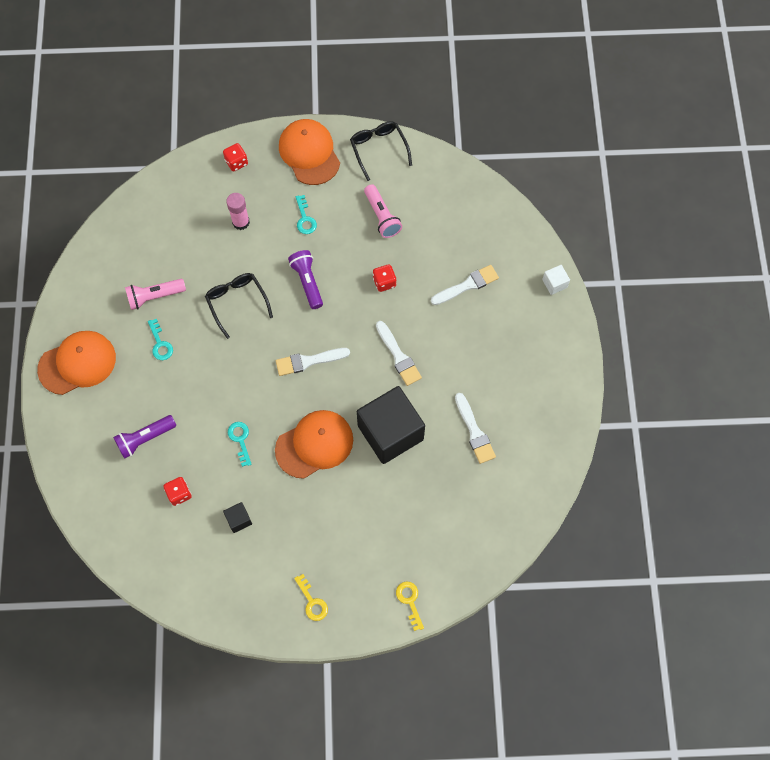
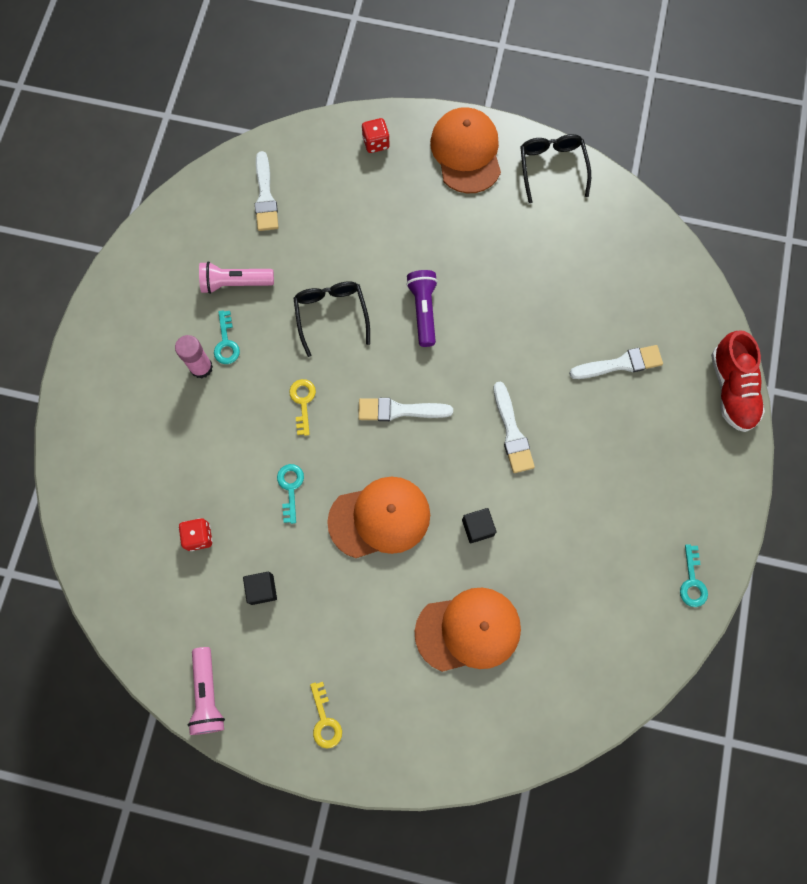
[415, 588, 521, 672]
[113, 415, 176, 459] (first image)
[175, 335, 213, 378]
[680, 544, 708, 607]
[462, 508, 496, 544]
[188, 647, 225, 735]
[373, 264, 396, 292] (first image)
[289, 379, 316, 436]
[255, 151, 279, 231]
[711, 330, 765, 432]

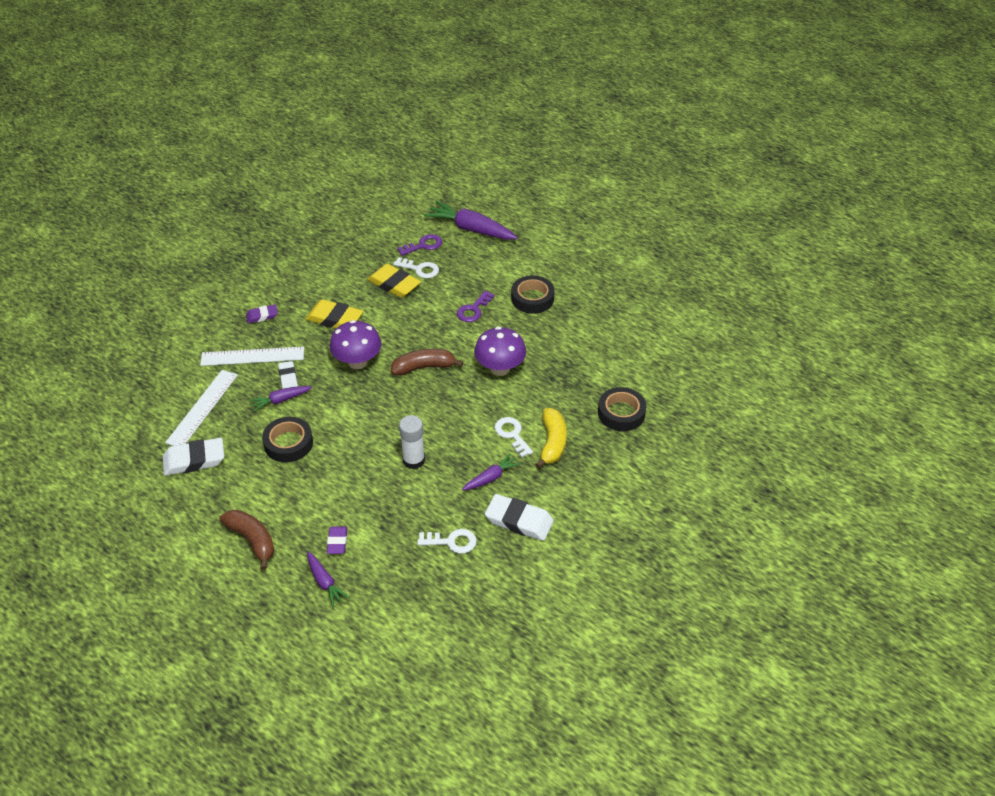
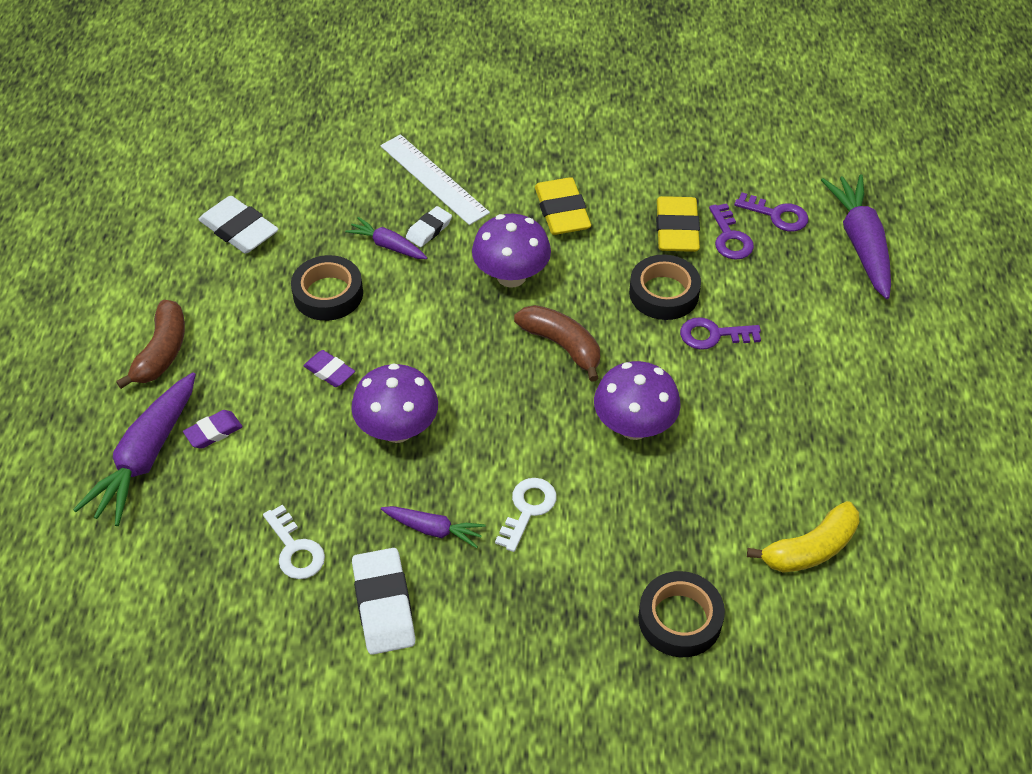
[165, 370, 238, 446] (first image)
[303, 350, 355, 387]
[73, 372, 196, 526]
[709, 203, 754, 260]
[351, 363, 438, 443]
[629, 255, 701, 320]
[747, 501, 859, 573]

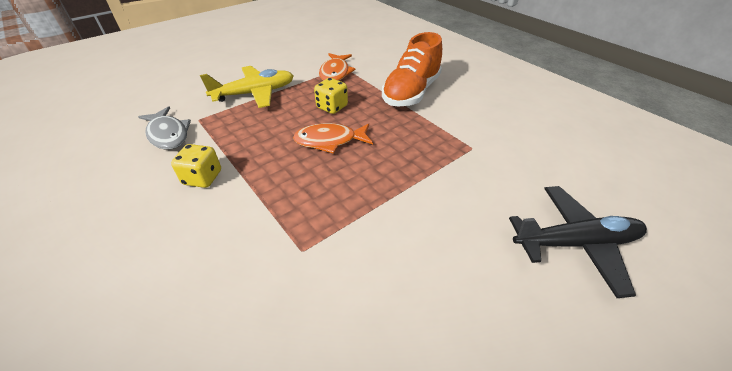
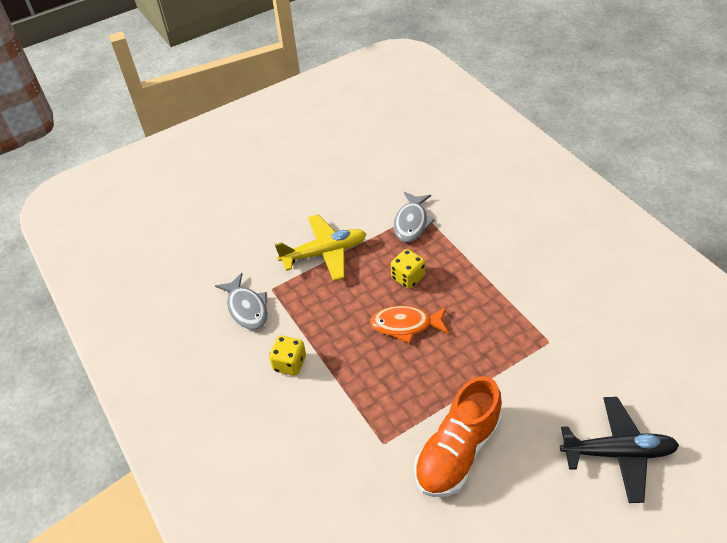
[393, 192, 435, 242]
[414, 376, 502, 497]

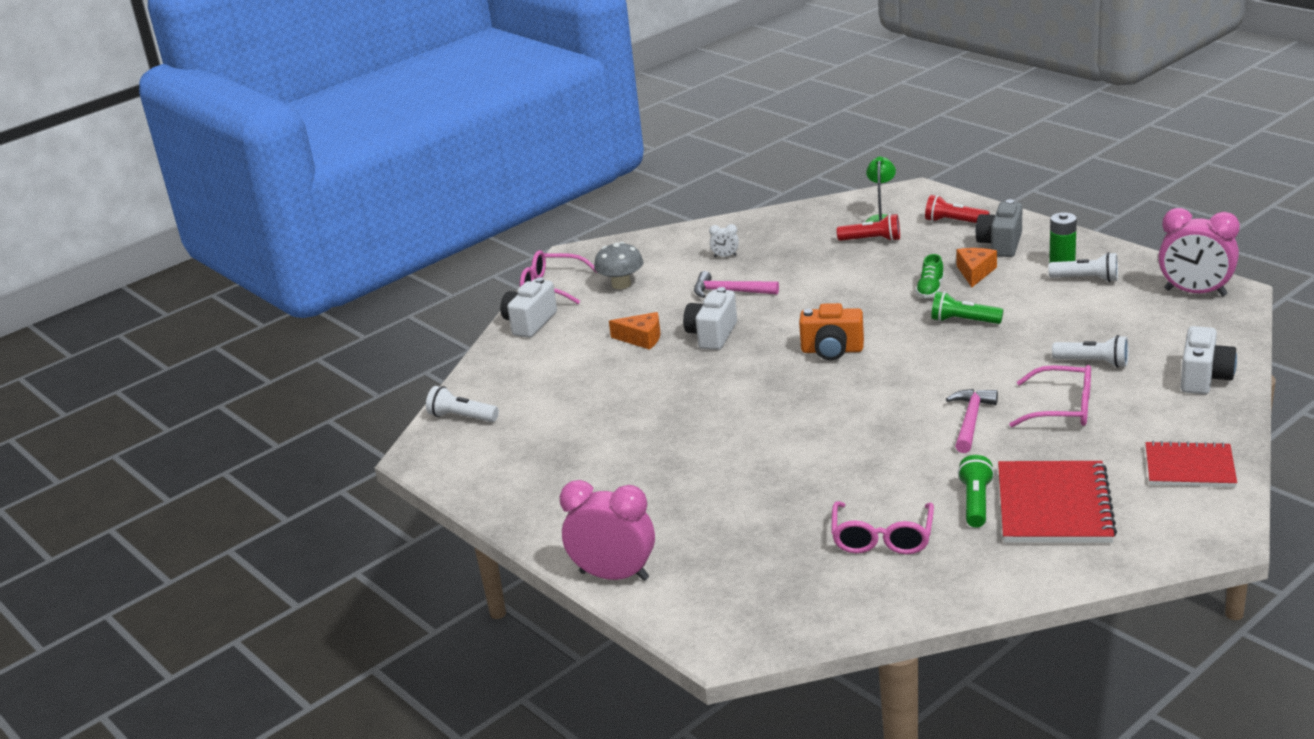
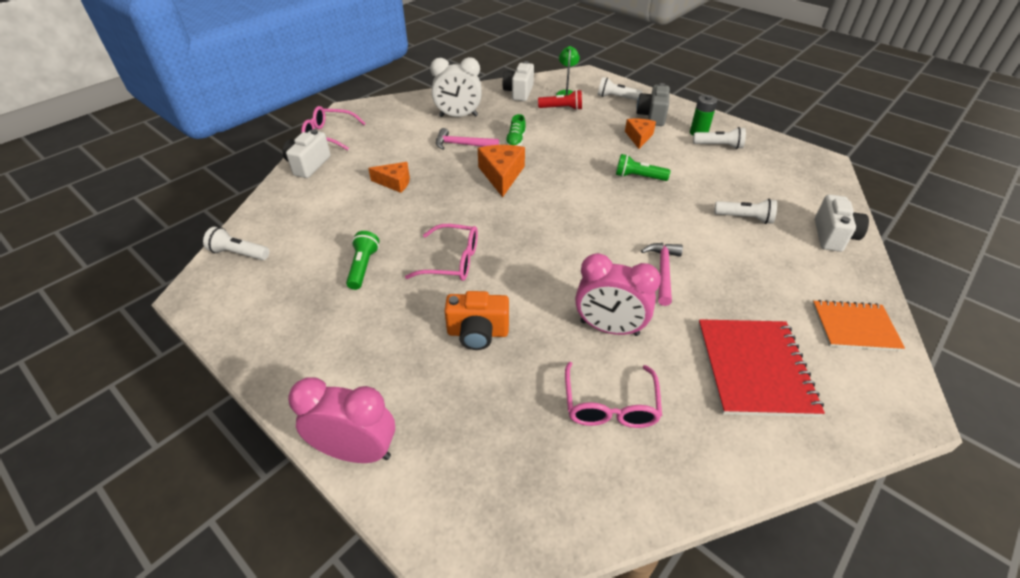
[594, 242, 643, 289] (first image)
[502, 61, 534, 101]
[430, 57, 482, 117]
[445, 291, 509, 350]
[505, 114, 526, 146]
[598, 77, 642, 101]
[346, 231, 379, 290]
[405, 224, 478, 281]
[812, 300, 905, 351]
[575, 253, 661, 336]
[478, 145, 525, 197]

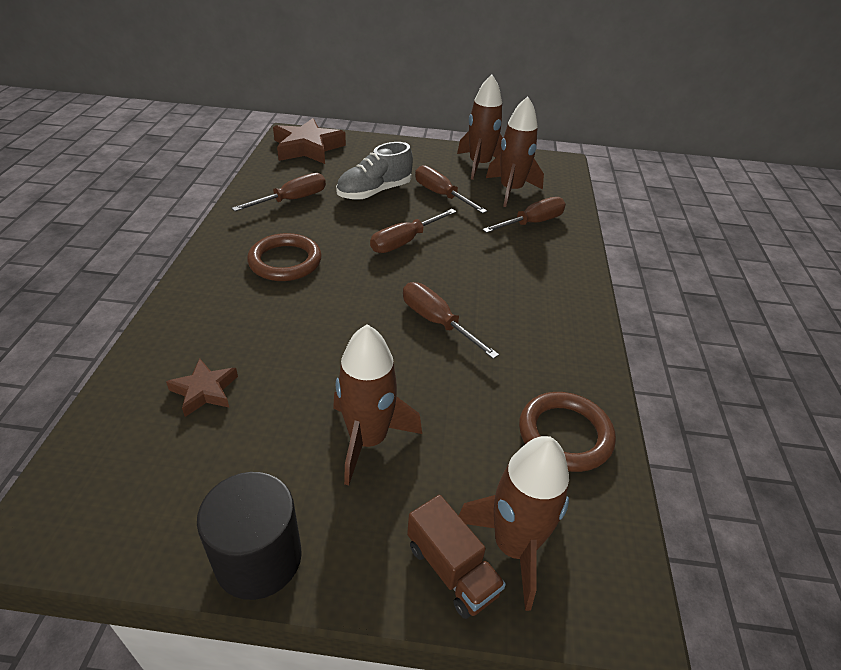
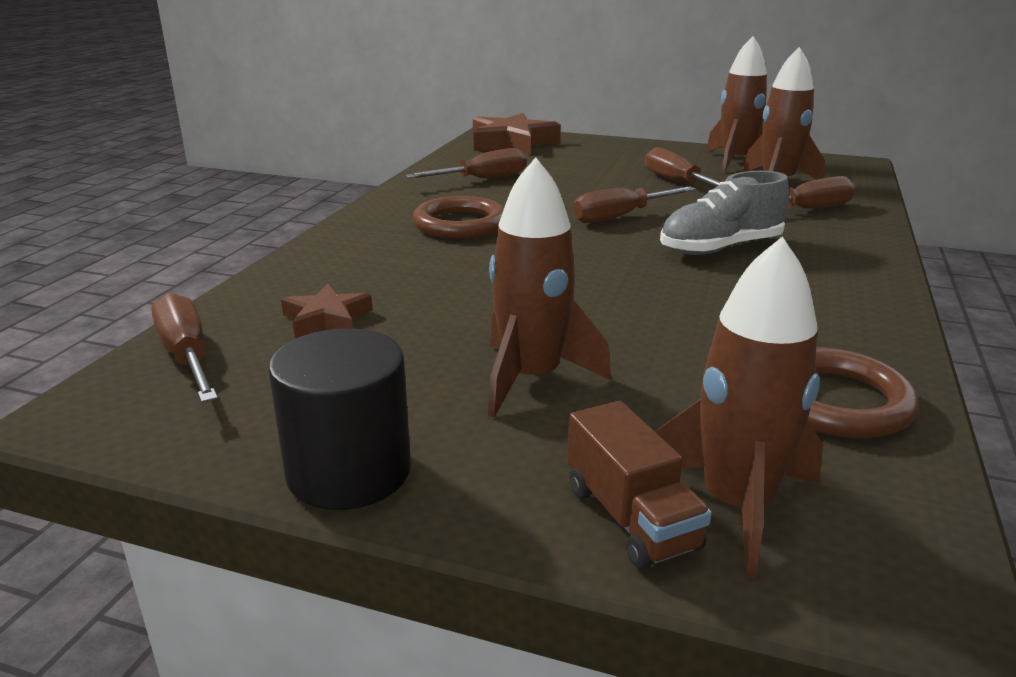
[660, 171, 789, 255]
[151, 293, 218, 403]

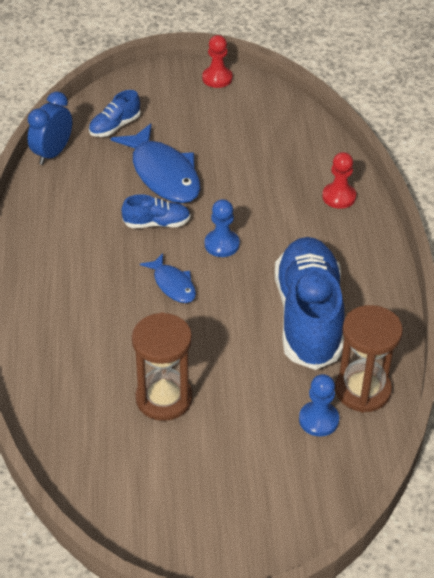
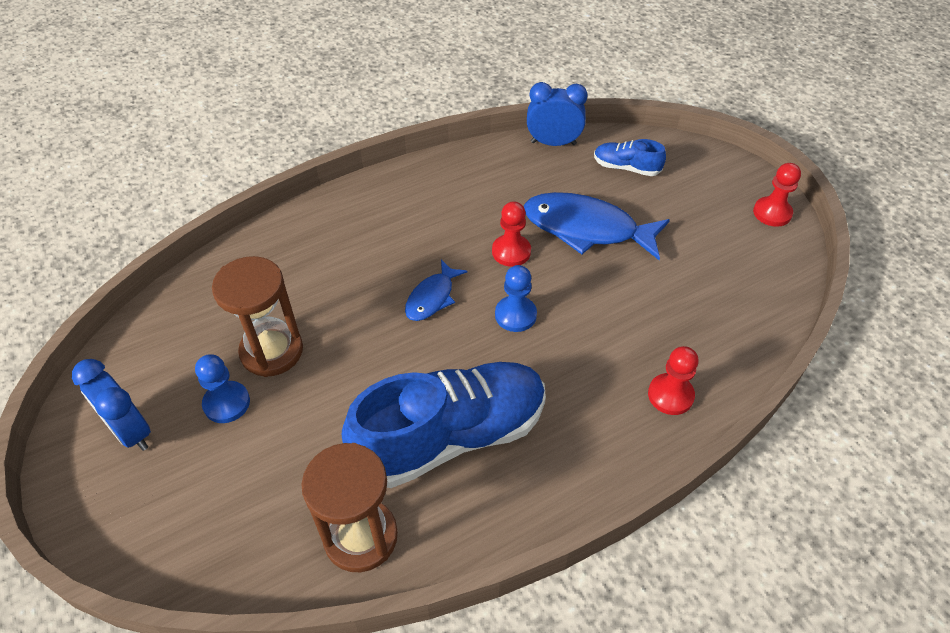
[524, 192, 670, 260]
[492, 201, 531, 267]
[195, 354, 250, 423]
[72, 359, 151, 451]

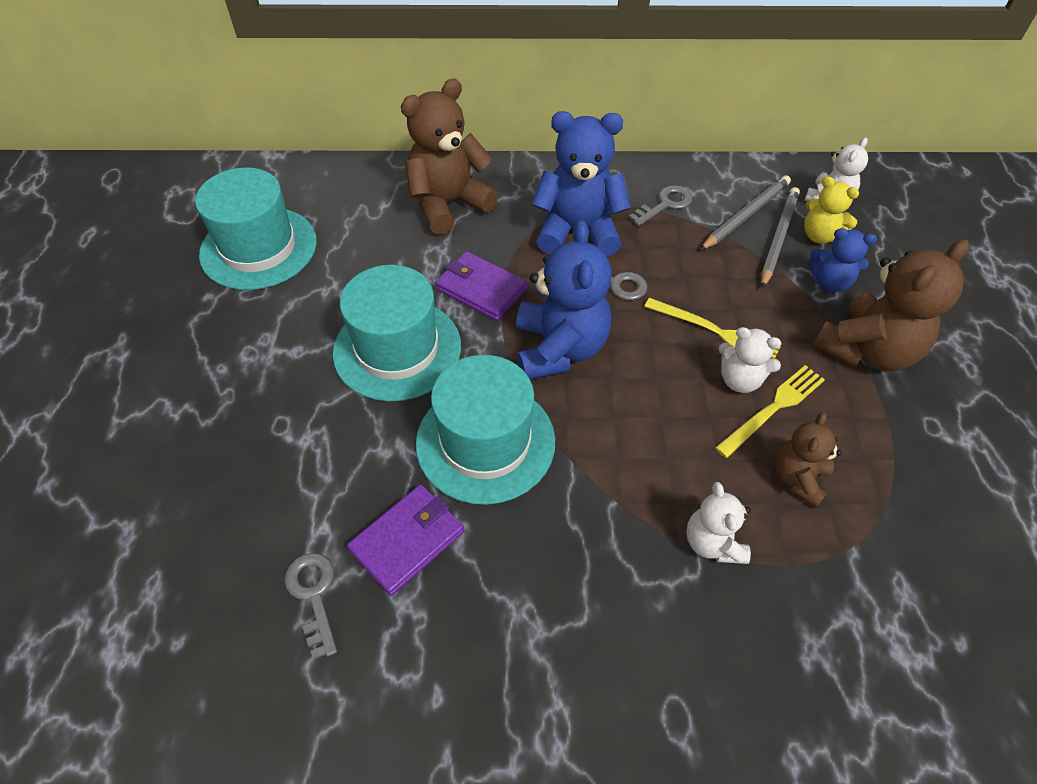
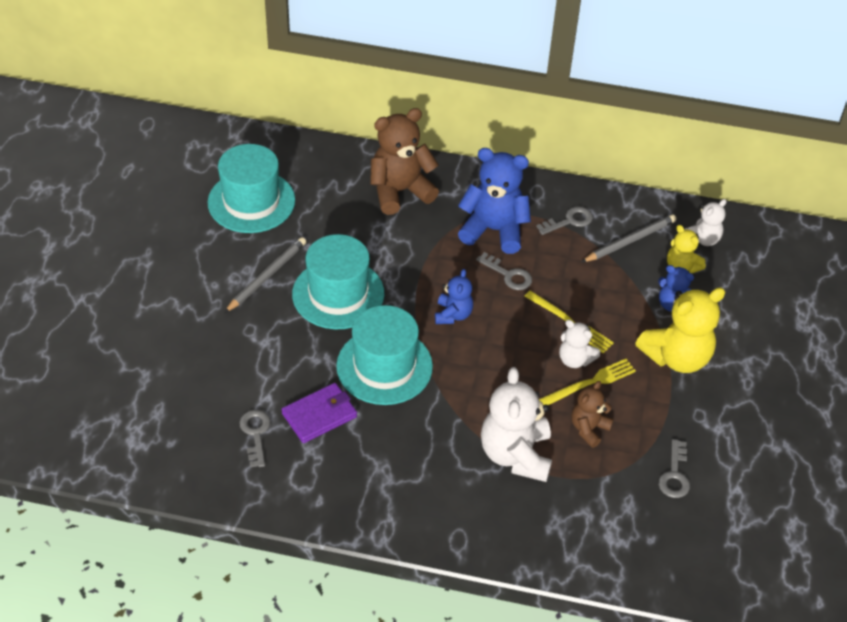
[435, 251, 527, 321] (first image)
[435, 269, 473, 324]
[481, 367, 552, 482]
[224, 237, 306, 313]
[635, 287, 725, 373]
[658, 439, 690, 498]

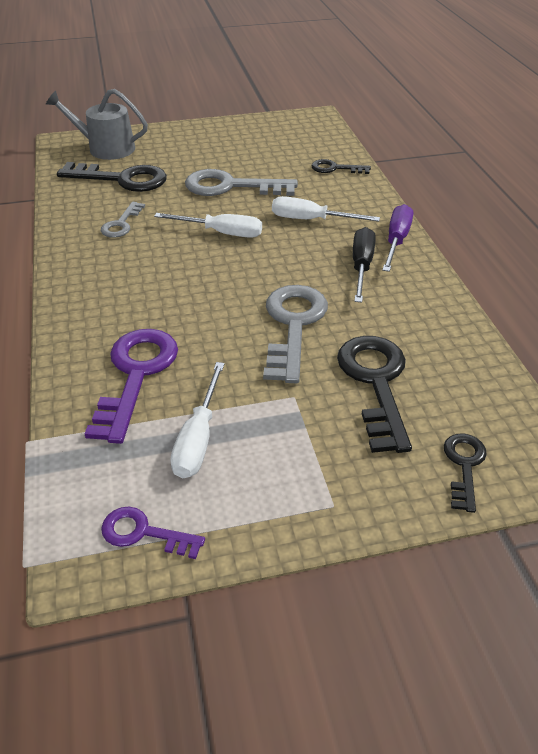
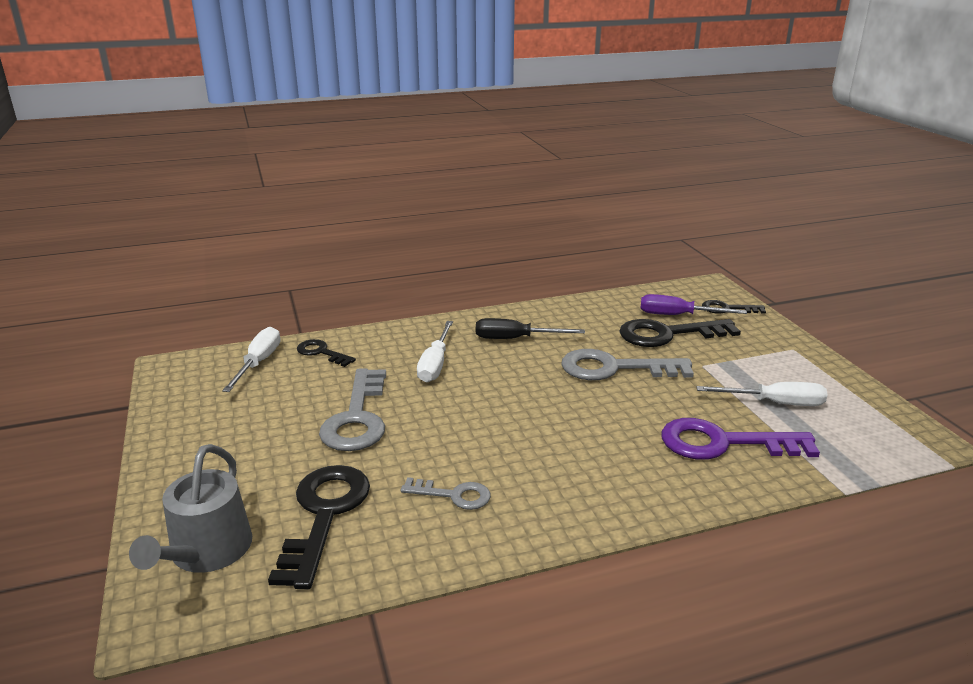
[101, 507, 205, 559] (first image)
[222, 327, 280, 392]
[297, 339, 356, 367]
[640, 294, 747, 315]

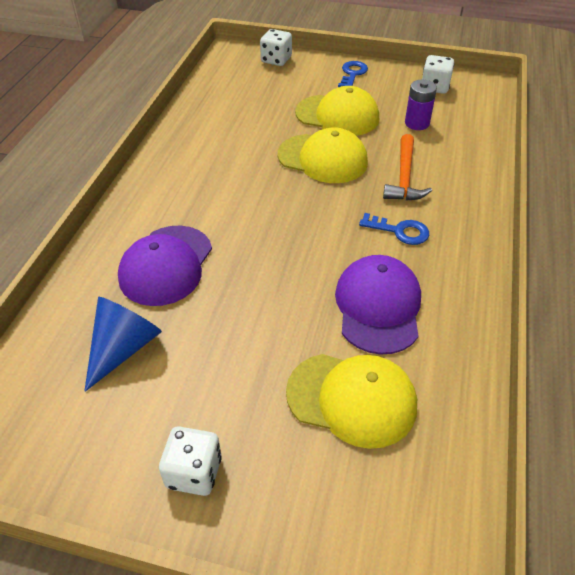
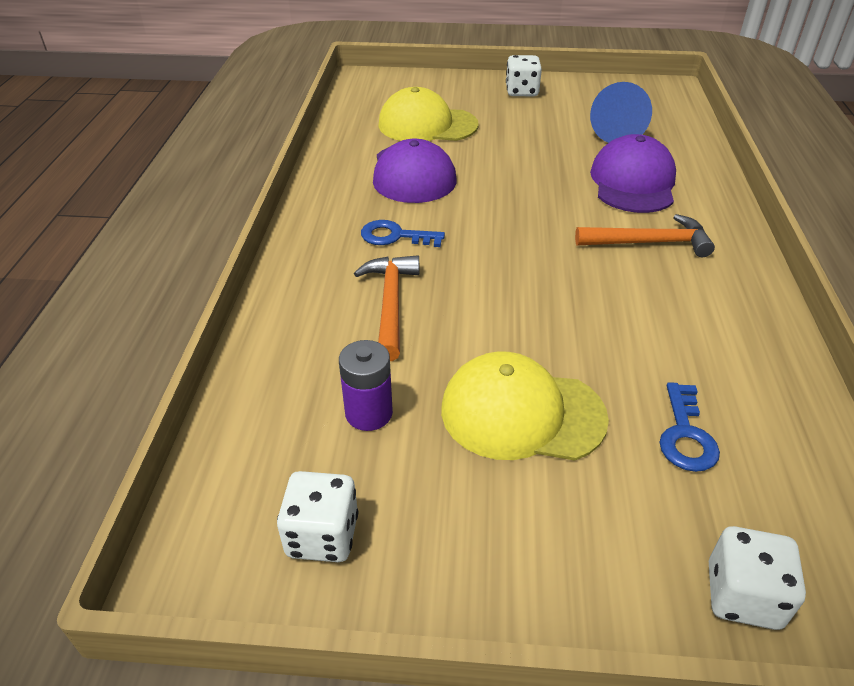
[278, 127, 368, 183] (first image)
[660, 382, 720, 472]
[575, 214, 715, 257]

